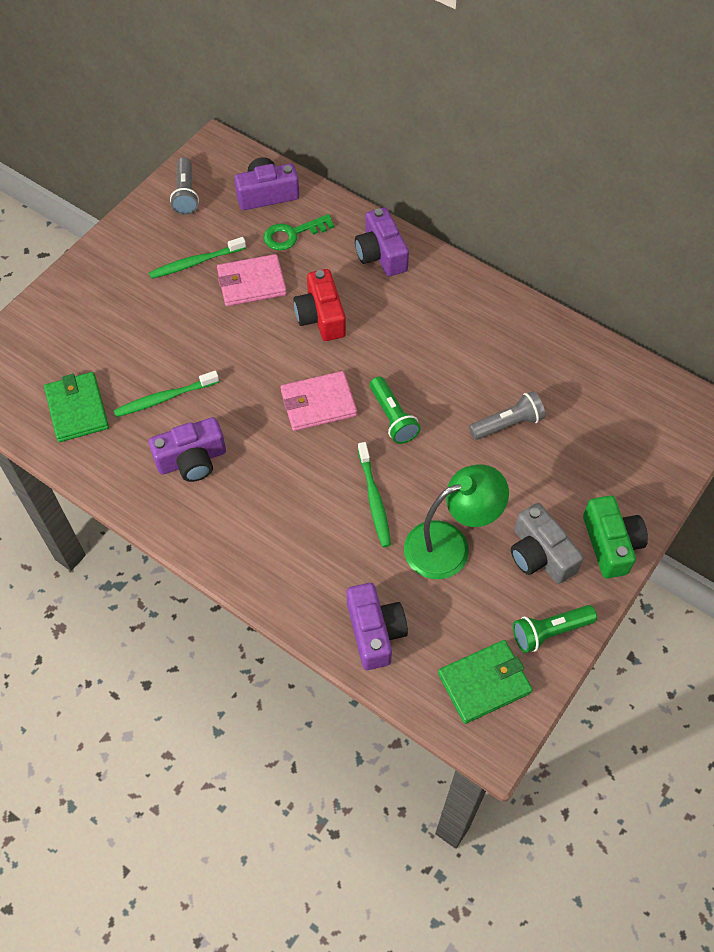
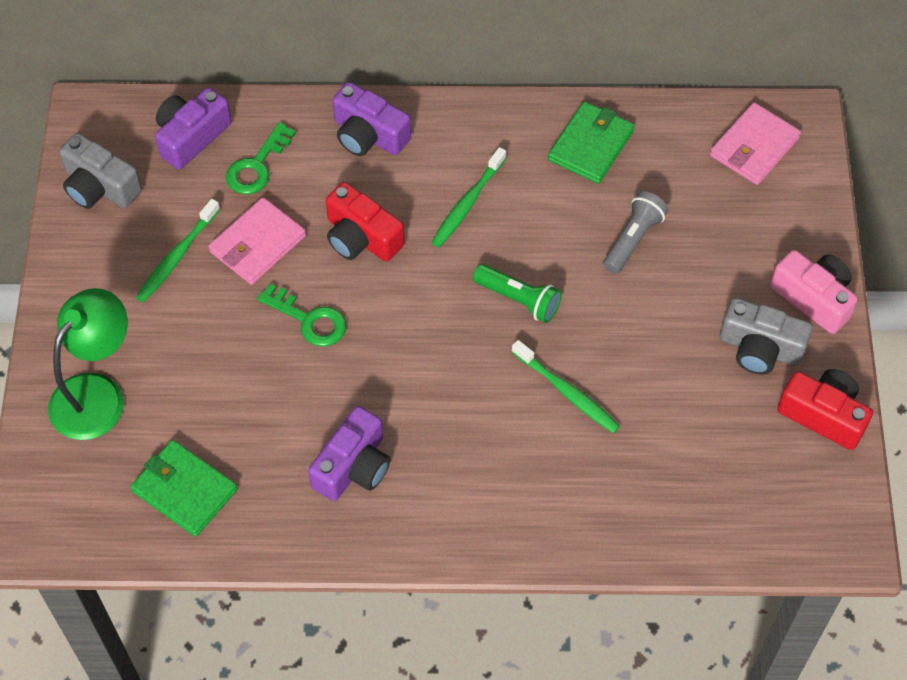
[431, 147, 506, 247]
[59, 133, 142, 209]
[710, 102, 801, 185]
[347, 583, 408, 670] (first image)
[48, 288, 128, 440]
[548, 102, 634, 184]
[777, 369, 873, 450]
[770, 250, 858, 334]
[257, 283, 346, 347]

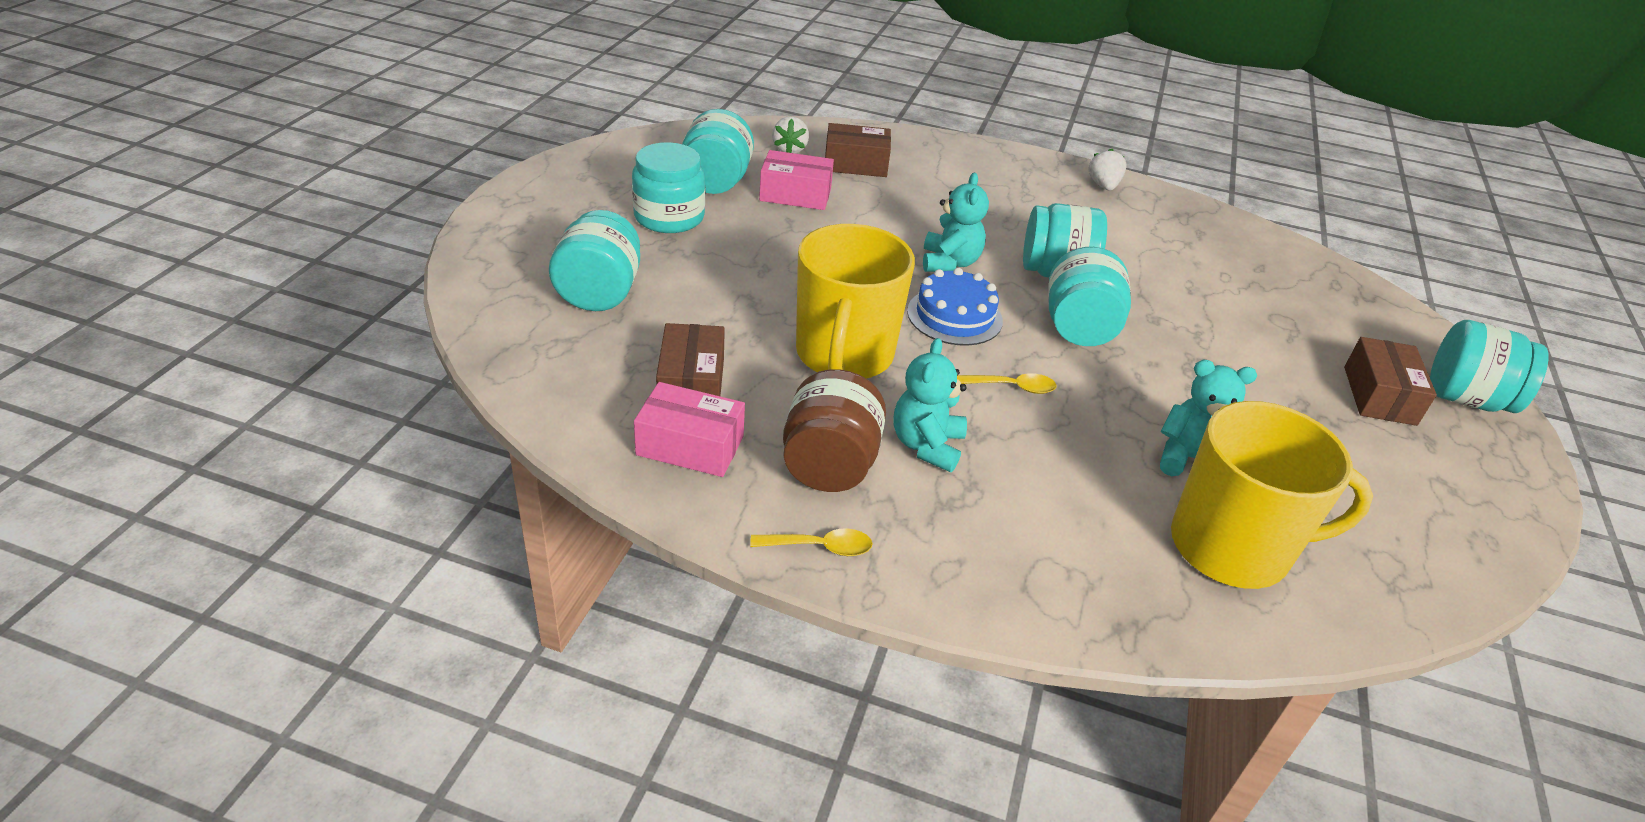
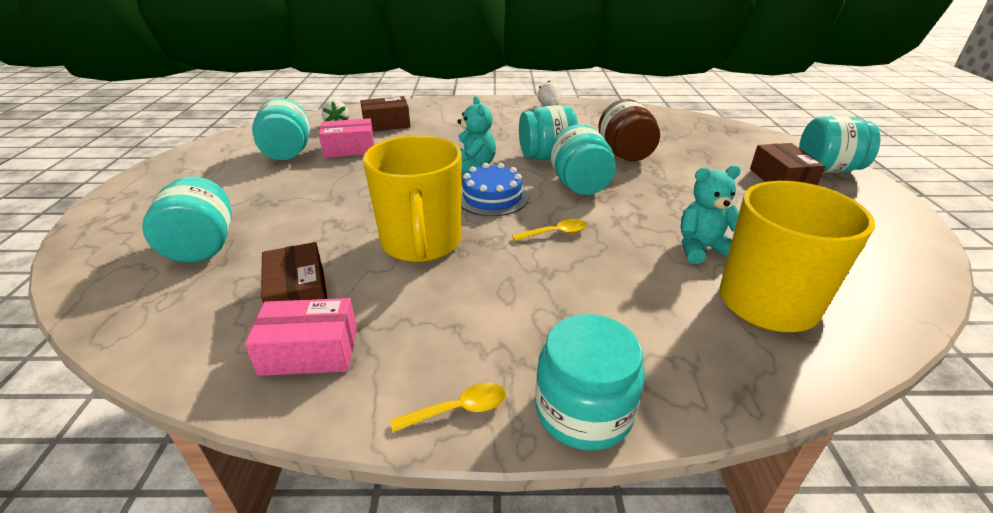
[535, 314, 645, 451]
[598, 99, 660, 162]
[894, 338, 967, 472] (first image)

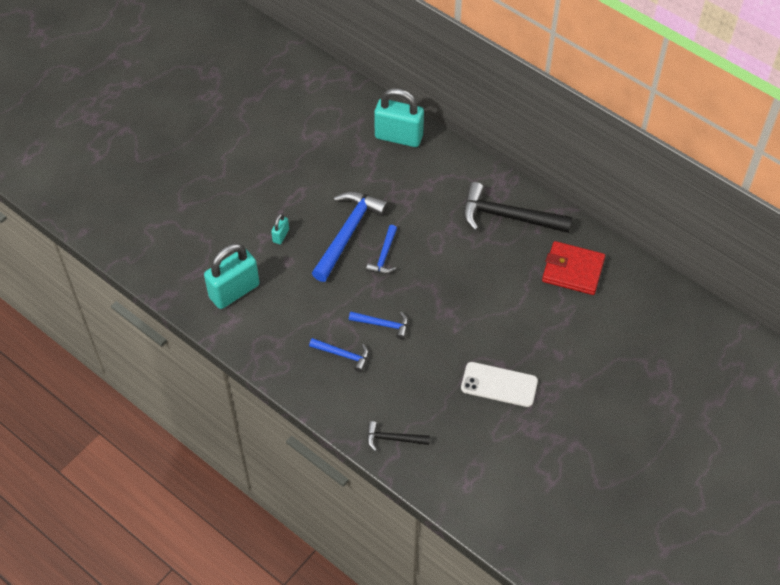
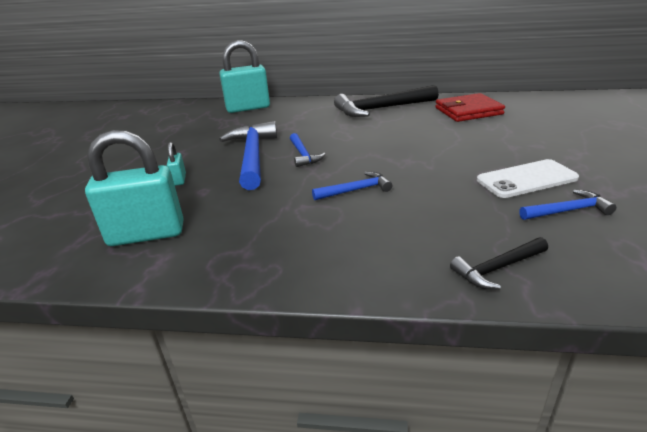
[85, 130, 184, 246]
[519, 190, 616, 220]

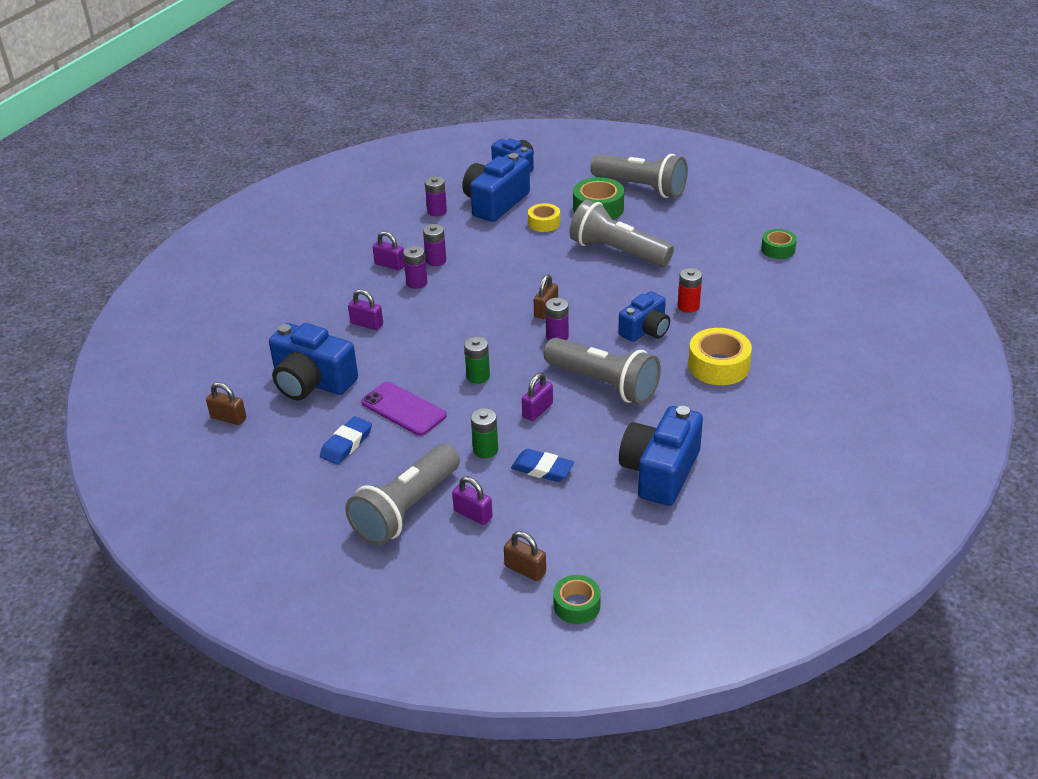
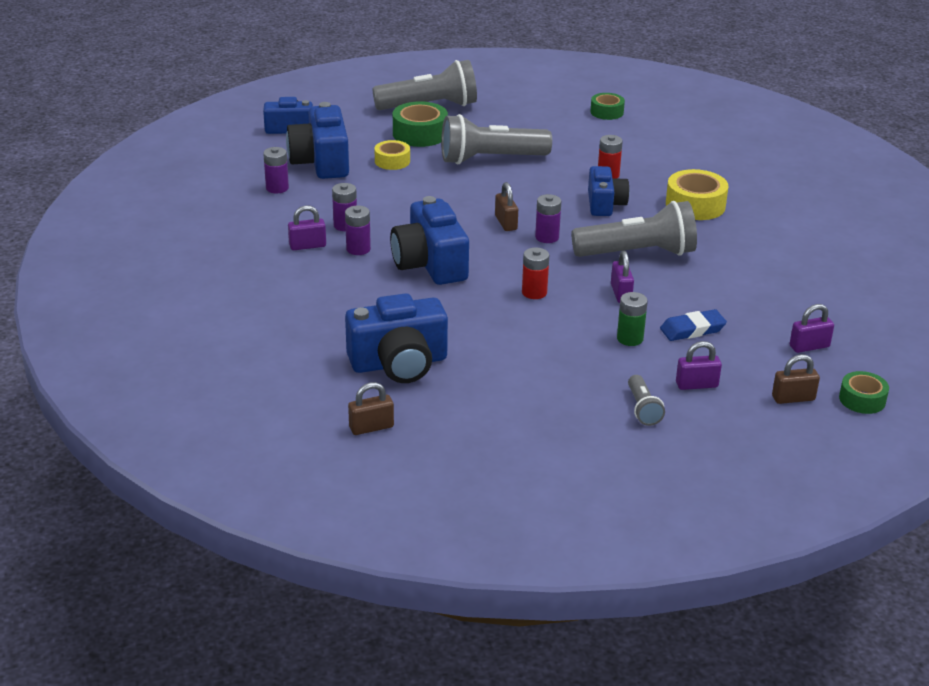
[320, 416, 372, 465] (first image)
[628, 375, 665, 426]
[790, 304, 834, 353]
[361, 382, 447, 436] (first image)
[522, 247, 549, 299]
[390, 196, 469, 285]

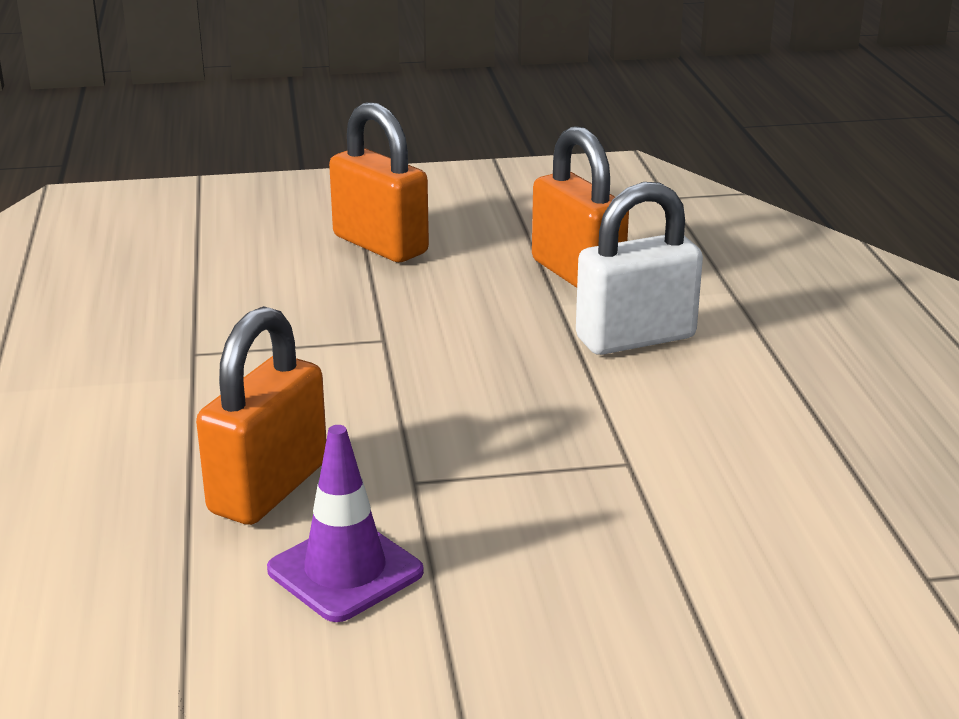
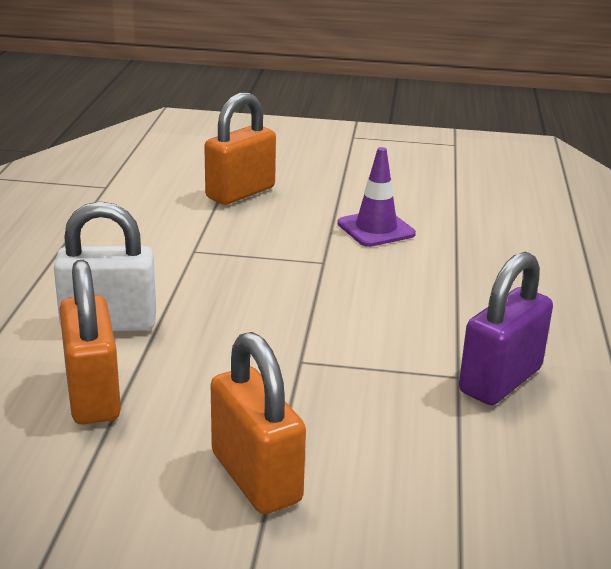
[204, 92, 276, 205]
[459, 252, 553, 405]

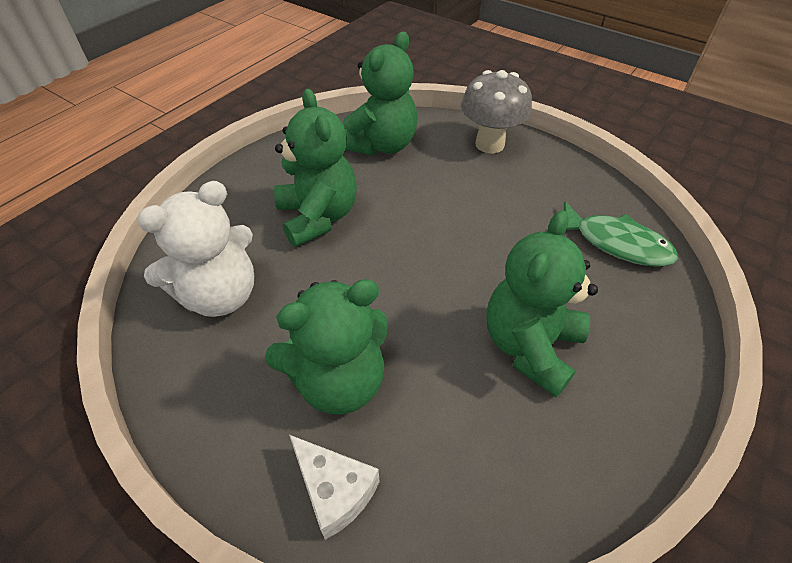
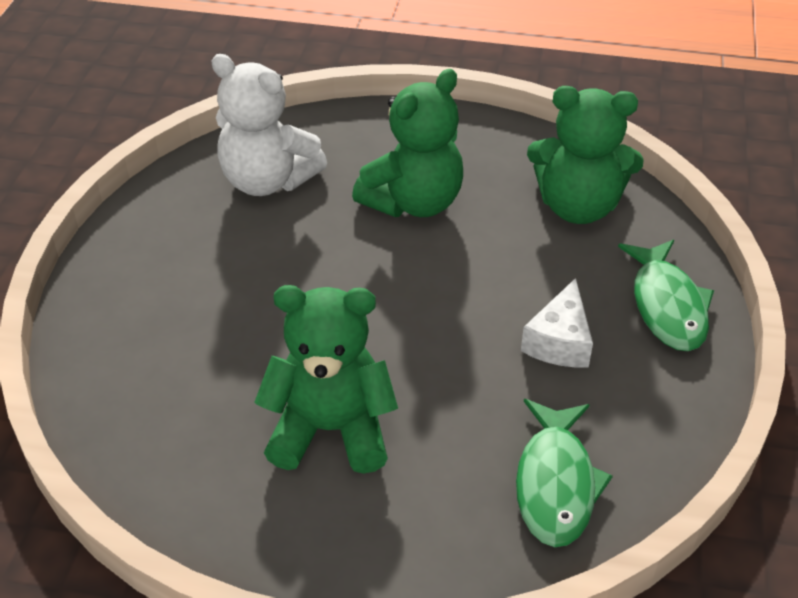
[265, 279, 388, 414] (first image)
[521, 278, 593, 367]
[618, 240, 714, 351]

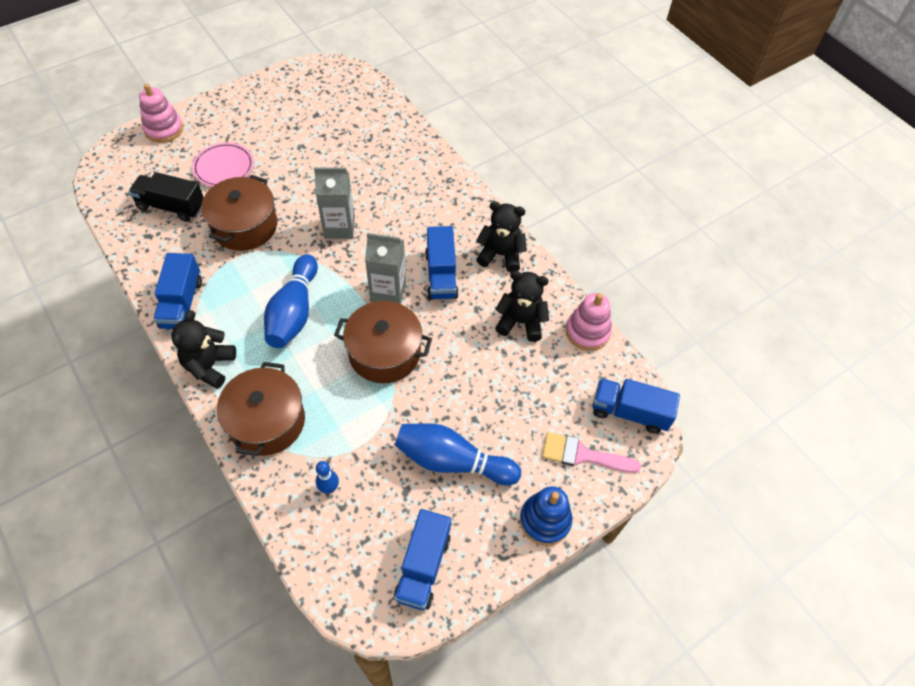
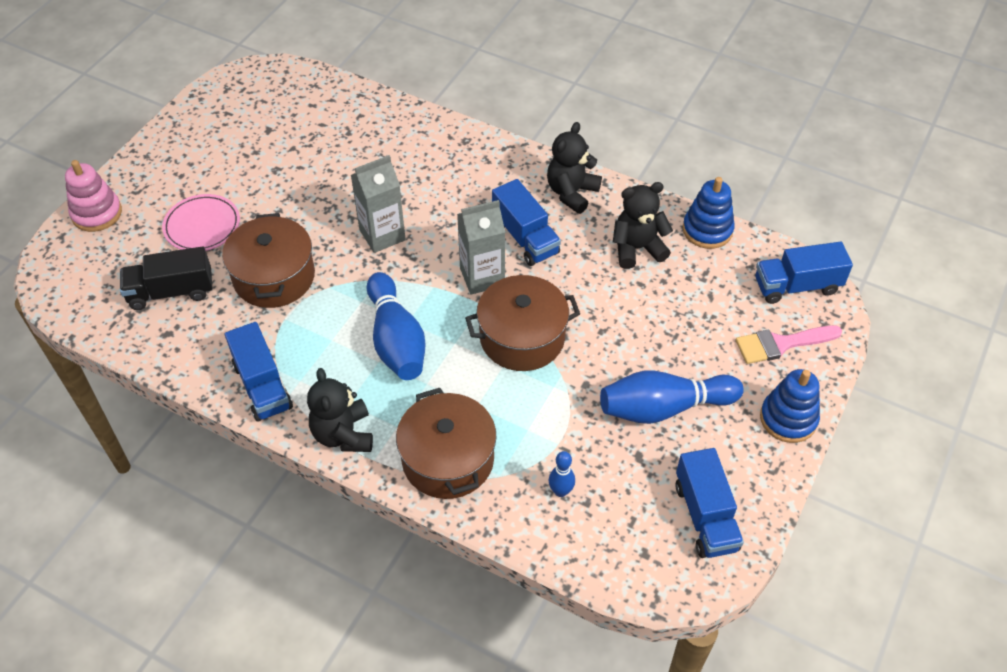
[547, 122, 602, 214]
[683, 177, 735, 249]

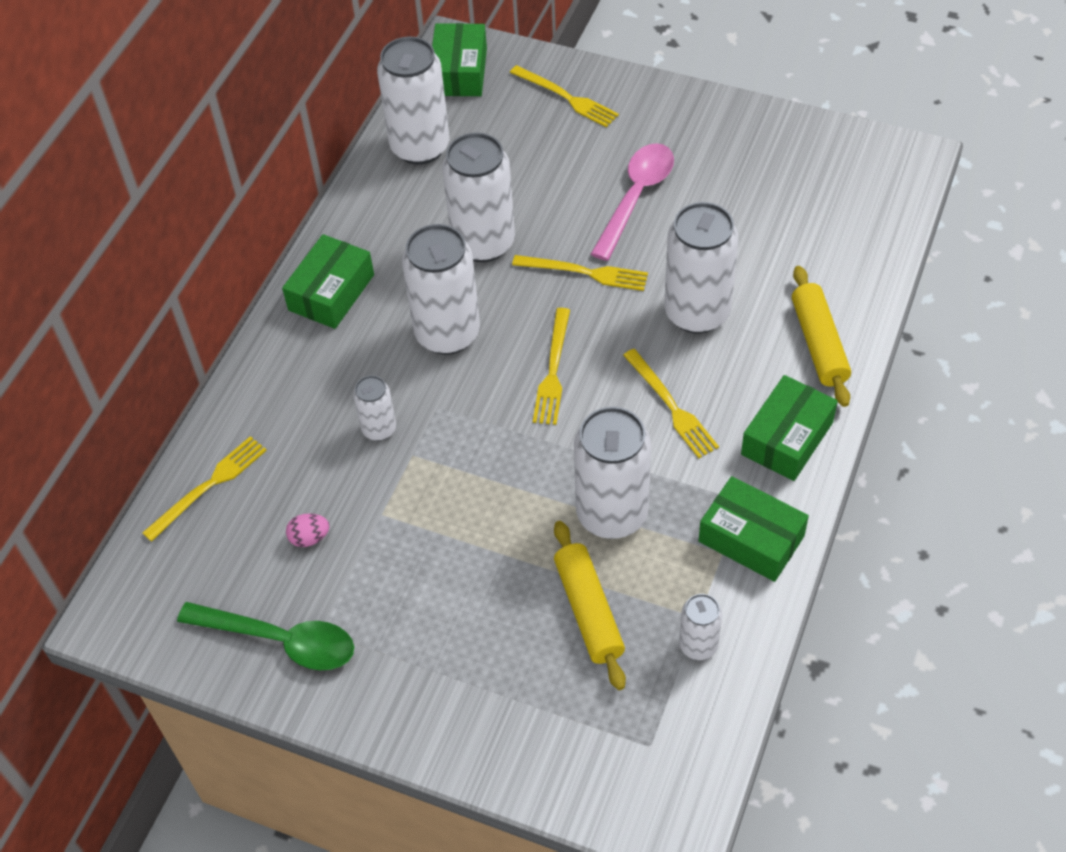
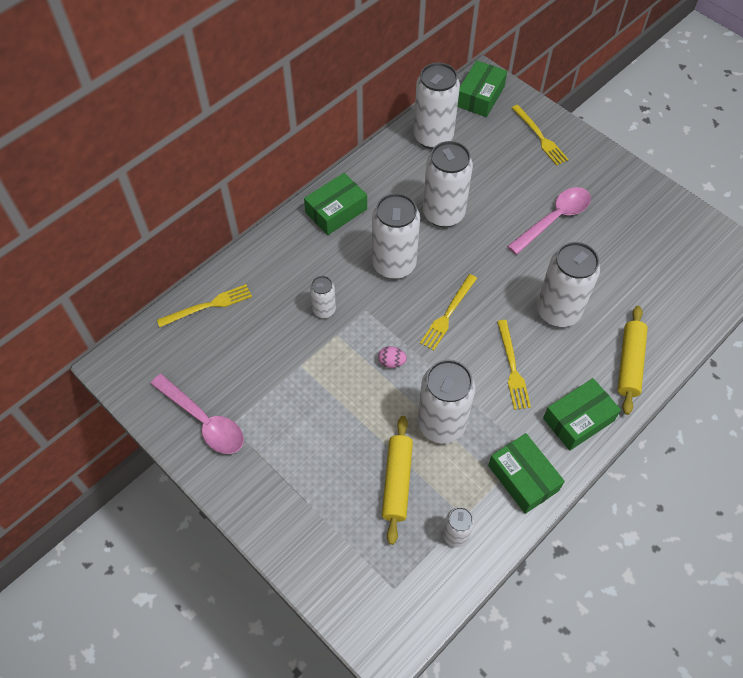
[151, 374, 244, 454]
[378, 346, 407, 368]
[512, 255, 648, 291] (first image)

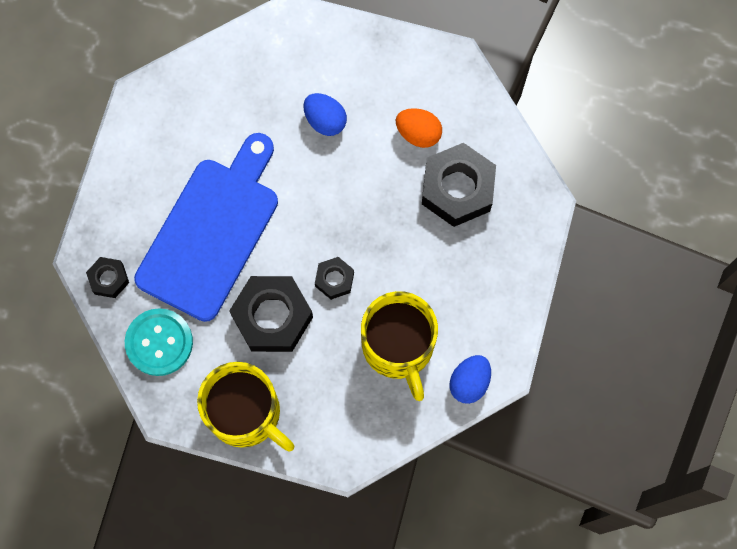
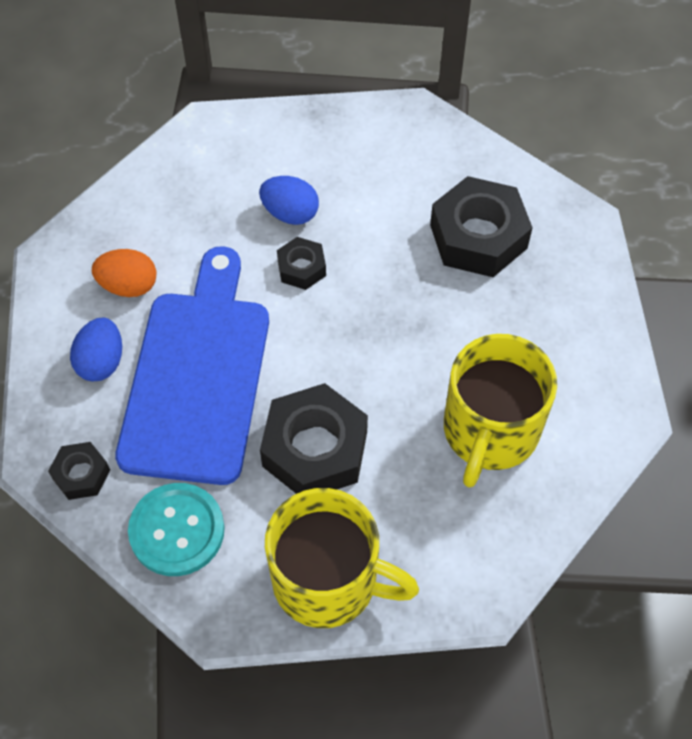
[277, 237, 326, 290]
[444, 334, 557, 488]
[92, 249, 156, 297]
[70, 318, 122, 381]

